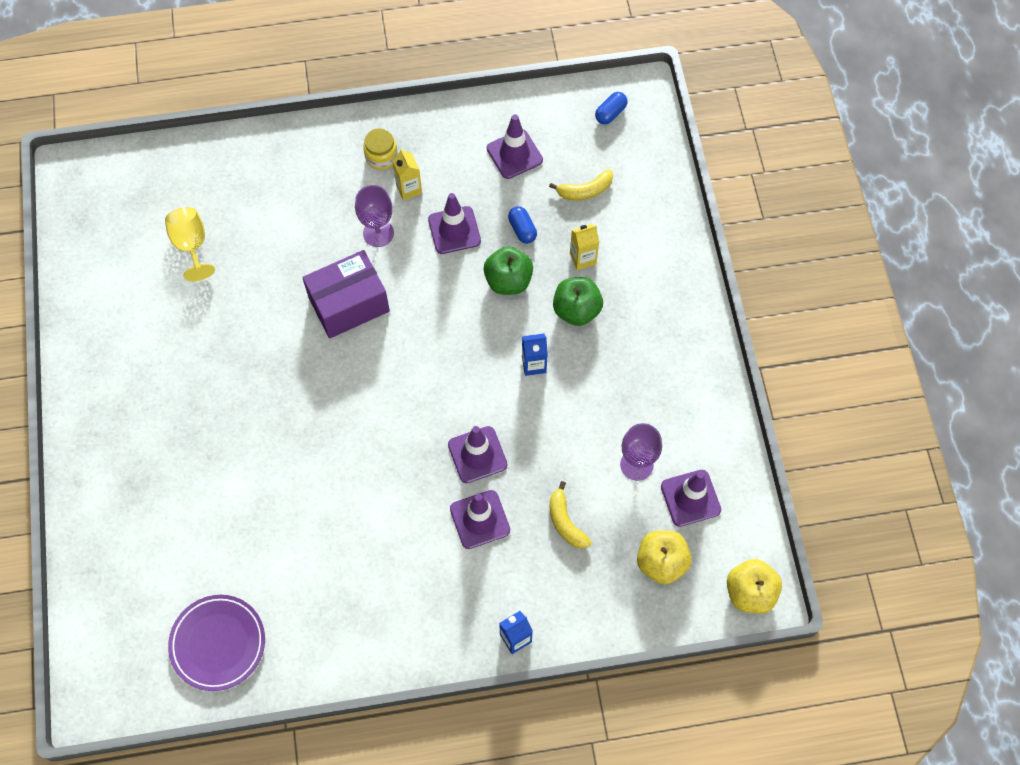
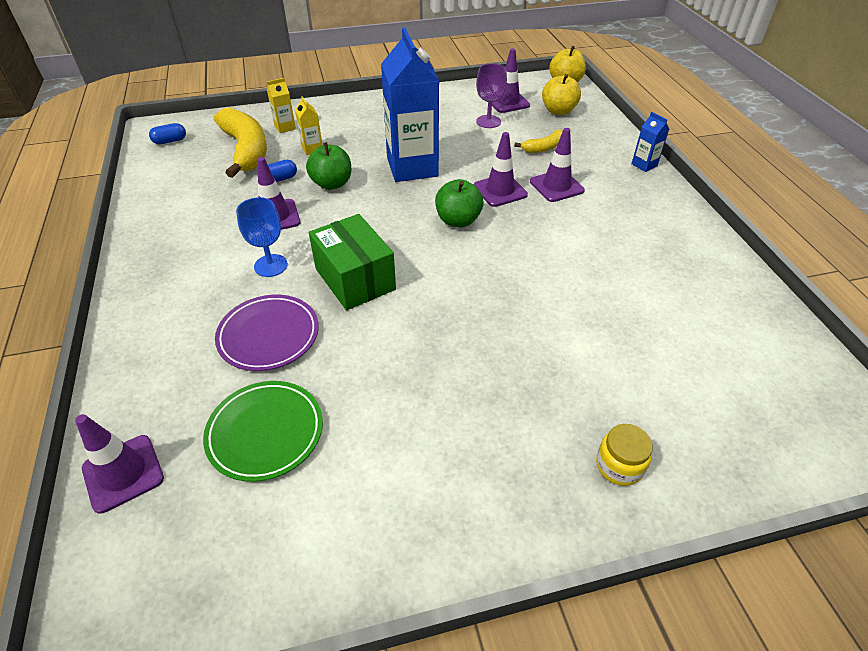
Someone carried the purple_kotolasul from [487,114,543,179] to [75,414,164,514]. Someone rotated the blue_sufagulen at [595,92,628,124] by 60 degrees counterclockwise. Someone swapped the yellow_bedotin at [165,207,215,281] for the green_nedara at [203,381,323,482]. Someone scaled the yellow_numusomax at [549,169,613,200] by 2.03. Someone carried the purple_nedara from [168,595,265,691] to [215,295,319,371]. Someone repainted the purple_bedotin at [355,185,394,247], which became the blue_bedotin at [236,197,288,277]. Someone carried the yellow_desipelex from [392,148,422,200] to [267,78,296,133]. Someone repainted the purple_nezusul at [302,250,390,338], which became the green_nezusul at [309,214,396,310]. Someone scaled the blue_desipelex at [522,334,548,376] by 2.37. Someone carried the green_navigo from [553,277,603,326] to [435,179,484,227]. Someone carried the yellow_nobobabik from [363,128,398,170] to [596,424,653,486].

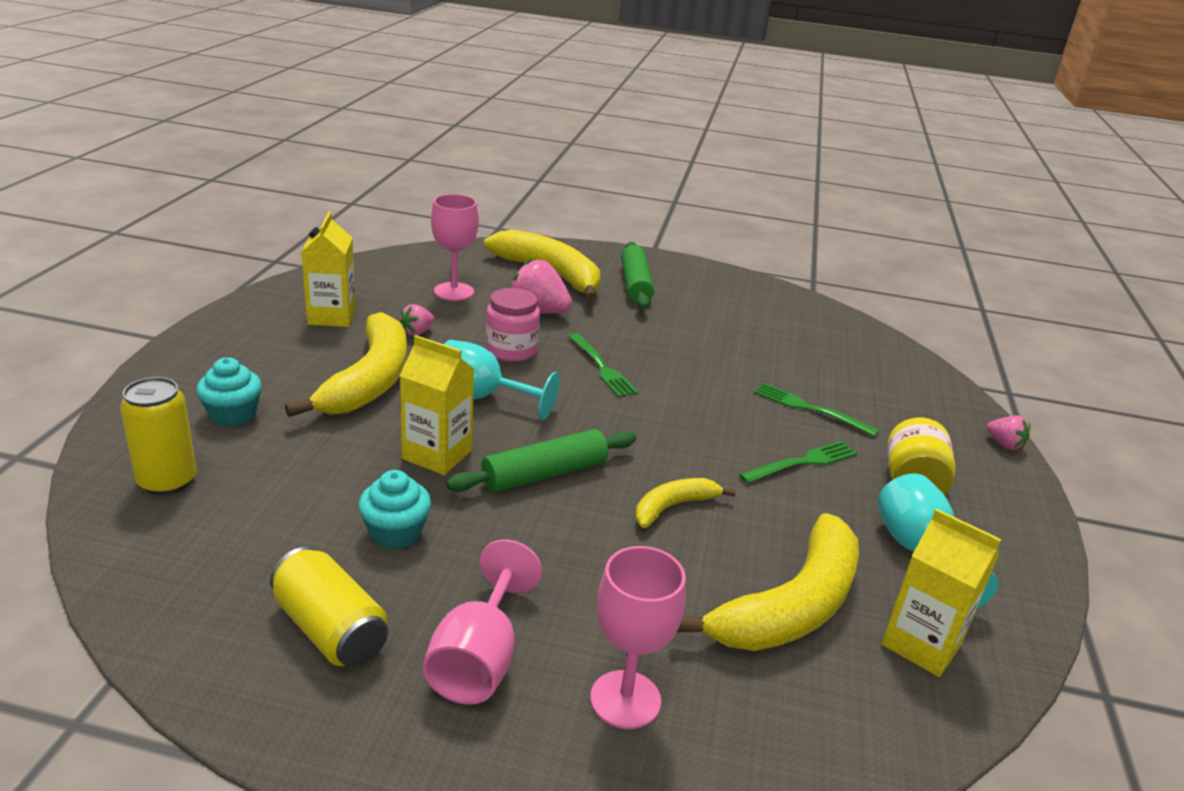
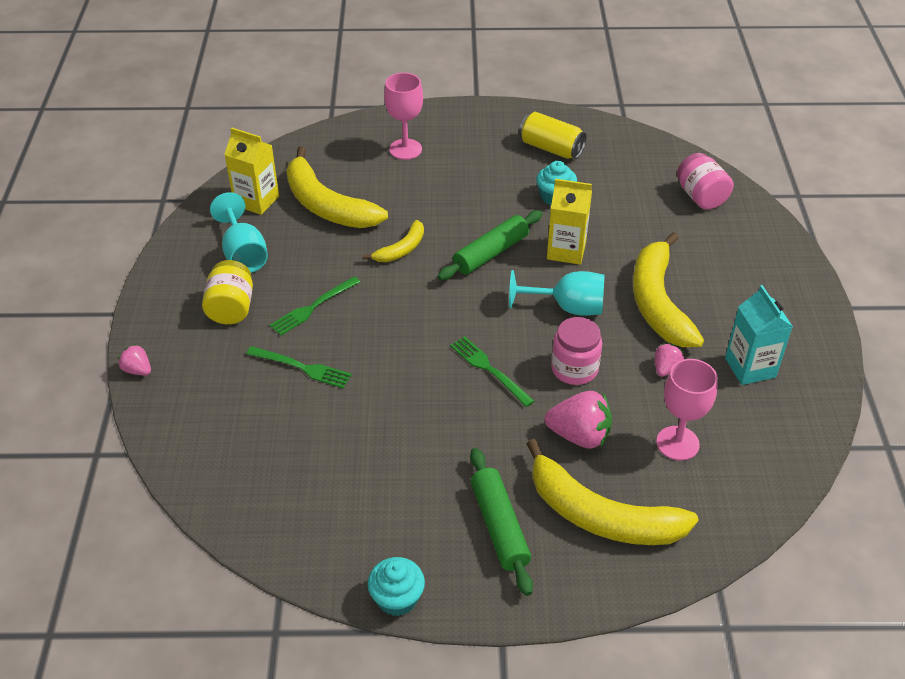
Someone rotated the yellow_numusomax at [677,513,859,651] by 75 degrees counterclockwise. Someone carried the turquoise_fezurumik from [196,357,262,427] to [368,557,425,616]. Someone swapped the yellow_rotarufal at [120,377,197,495] for the pink_nobobabik at [677,153,733,210]. Someone repainted the yellow_desipelex at [301,212,356,327], which became the turquoise_desipelex at [725,285,793,385]. Someone took away the pink_bedotin at [423,539,542,705].

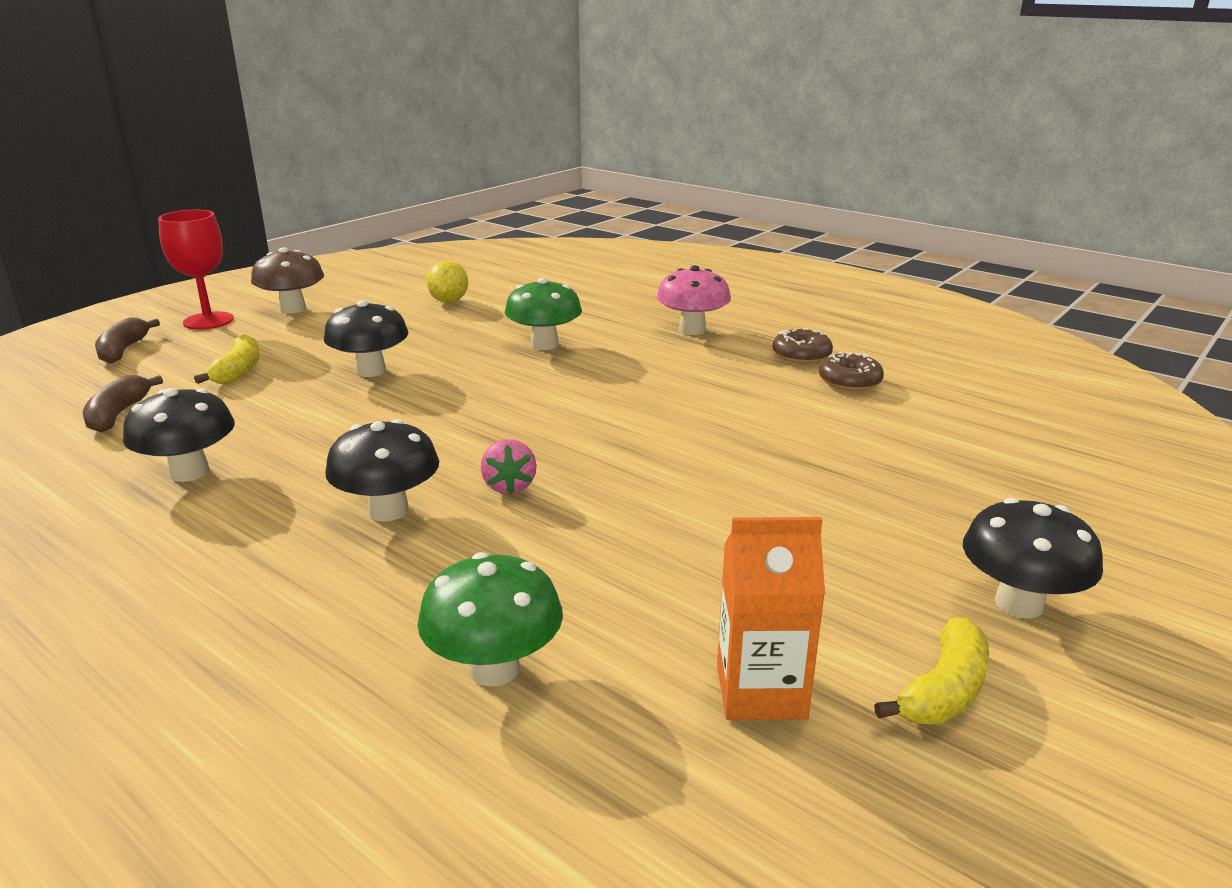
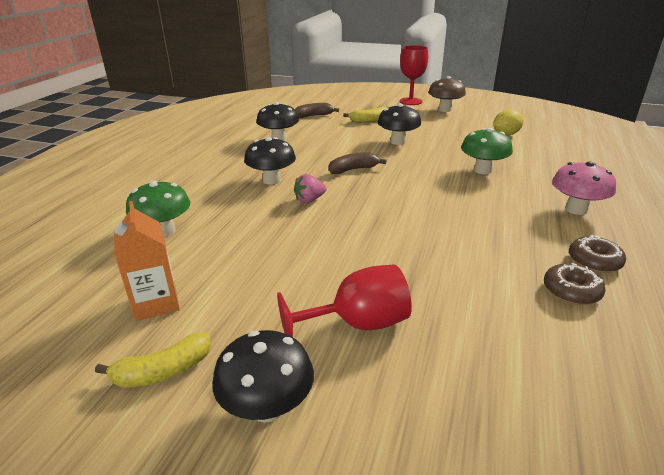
Someone rotated the yellow_numusomax at [874,618,989,725] by 45 degrees counterclockwise. Someone put down the red_bedotin at [277,264,412,337]. Someone carried the brown_numusomax from [95,317,160,364] to [328,152,387,174].

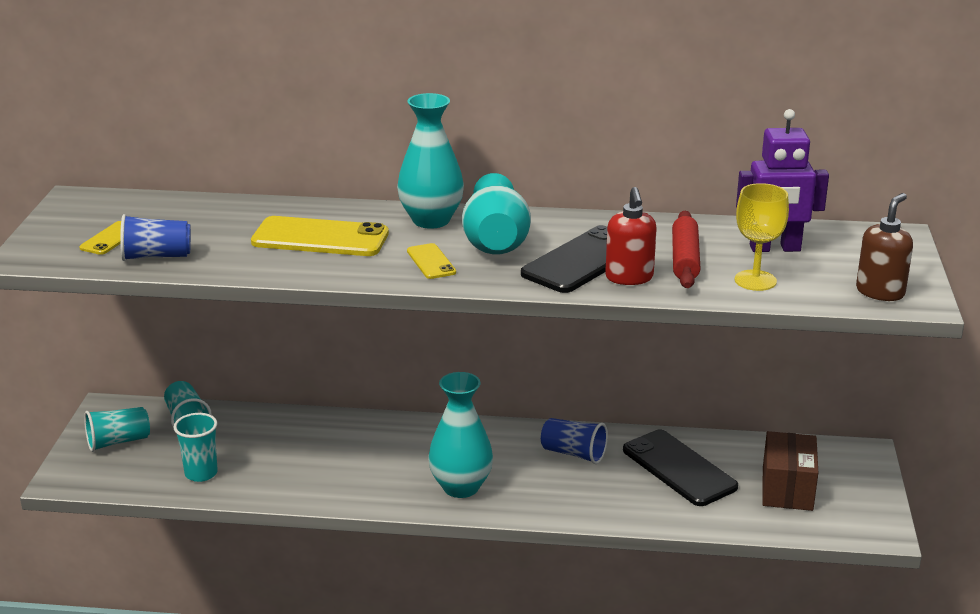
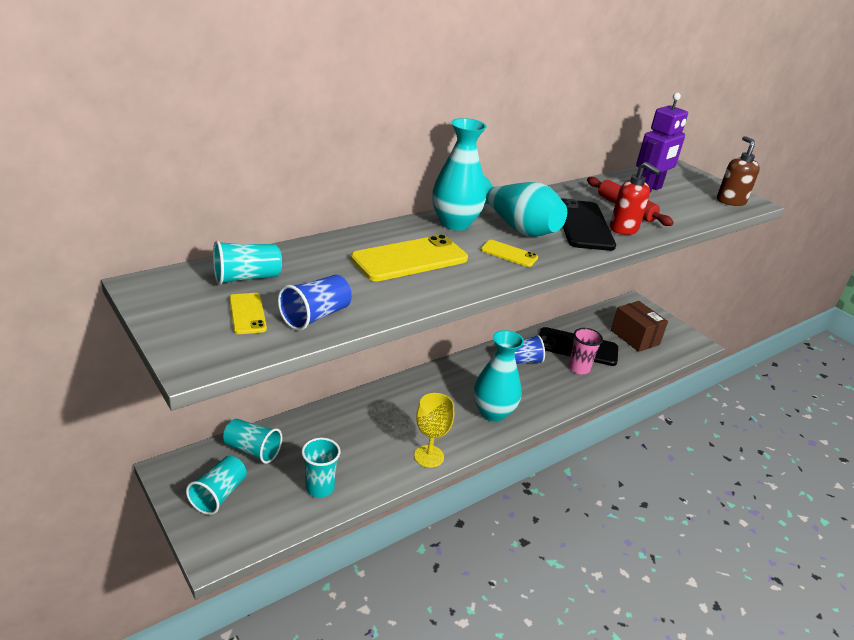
Someone put down the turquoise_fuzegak at [213,241,282,285]. Someone carried the yellow_bedotin from [735,183,789,291] to [414,393,454,468]. Someone put down the pink_fuzegak at [569,328,603,374].

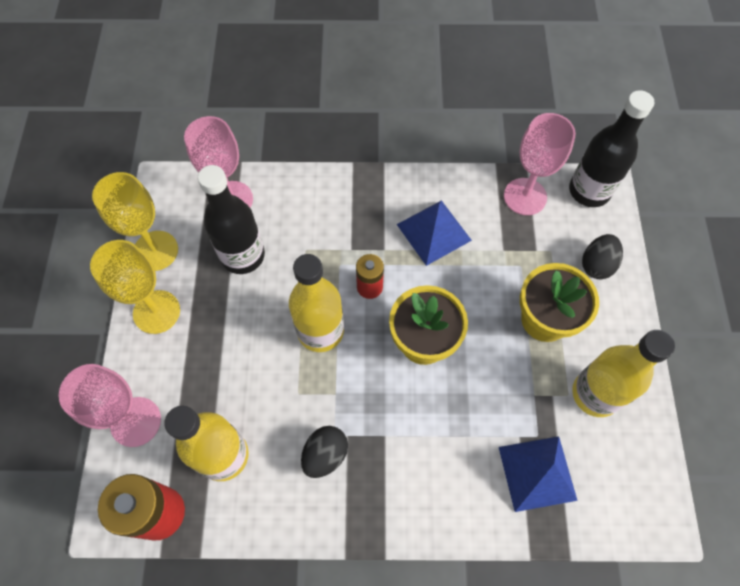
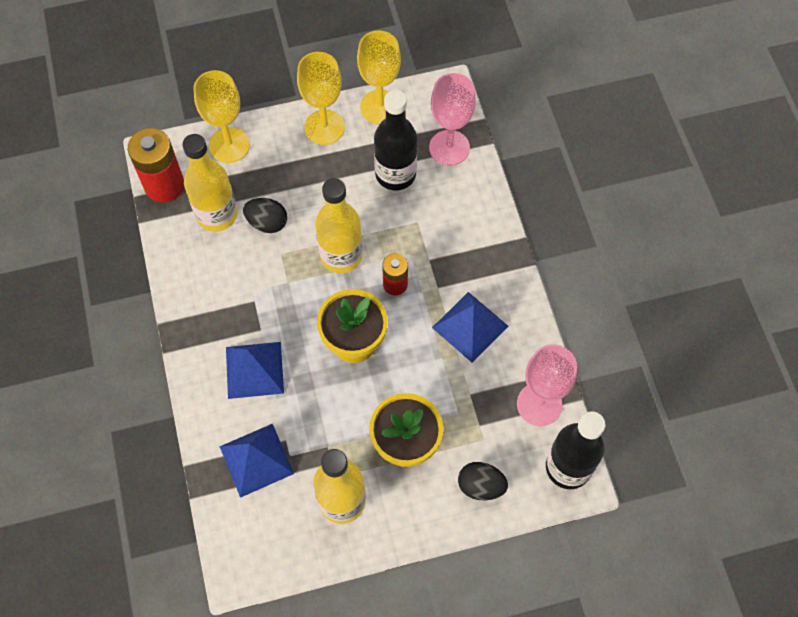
Someone repainted the pink_bedotin at [59,364,161,447], which became the yellow_bedotin at [193,70,250,163]. Someone put down the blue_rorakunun at [226,342,284,399]. Someone carried the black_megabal from [301,426,348,478] to [243,198,287,233].

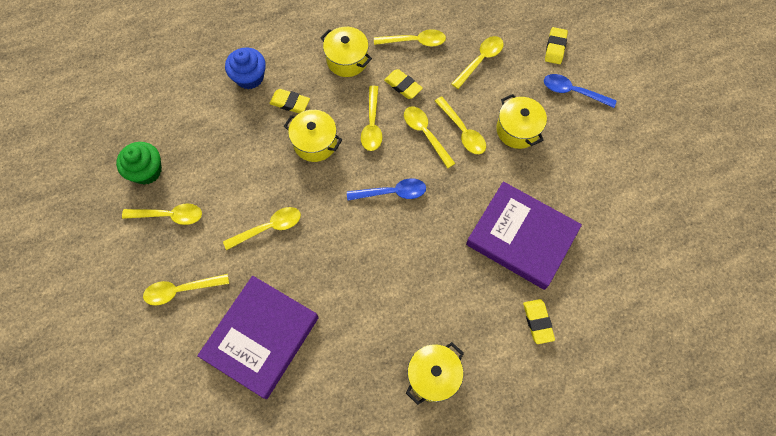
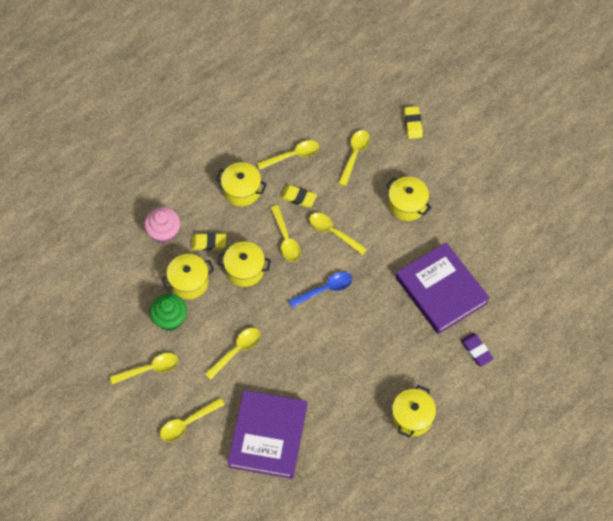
Someone repainted the blue_fezurumik at [225,48,266,89], which became the pink_fezurumik at [144,207,180,244]. Someone carried the green_fezurumik from [116,142,162,185] to [150,294,187,331]. Someone put down the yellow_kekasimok at [161,254,214,299]. Someone rotated the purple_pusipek at [466,182,582,290] by 45 degrees clockwise. Someone repainted the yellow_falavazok at [523,299,555,344], which became the purple_falavazok at [461,333,494,367]. Someone took away the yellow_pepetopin at [435,96,486,154]. Someone took away the blue_pepetopin at [544,74,616,108].

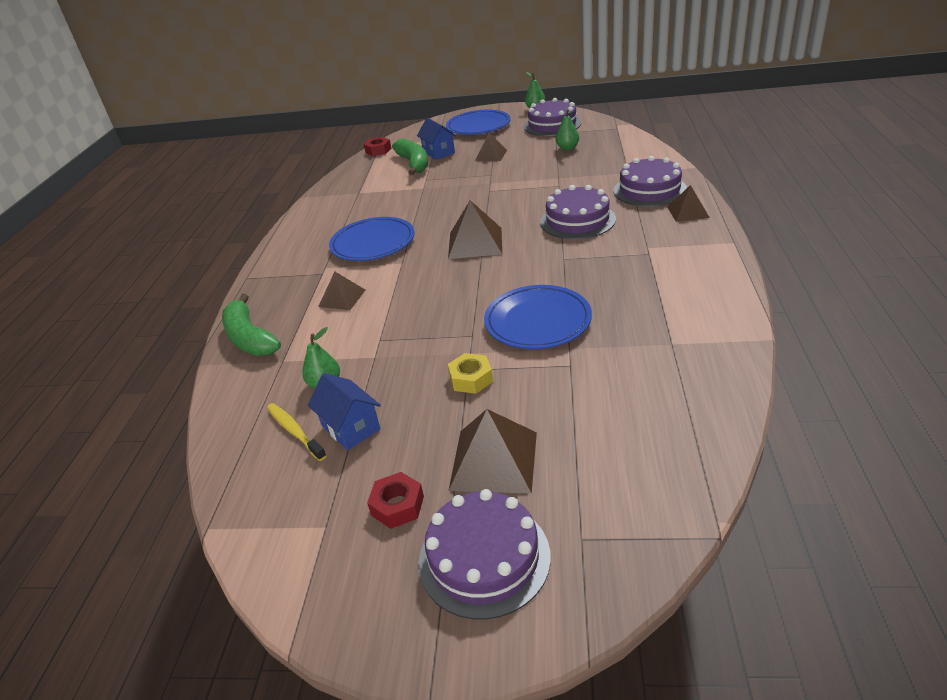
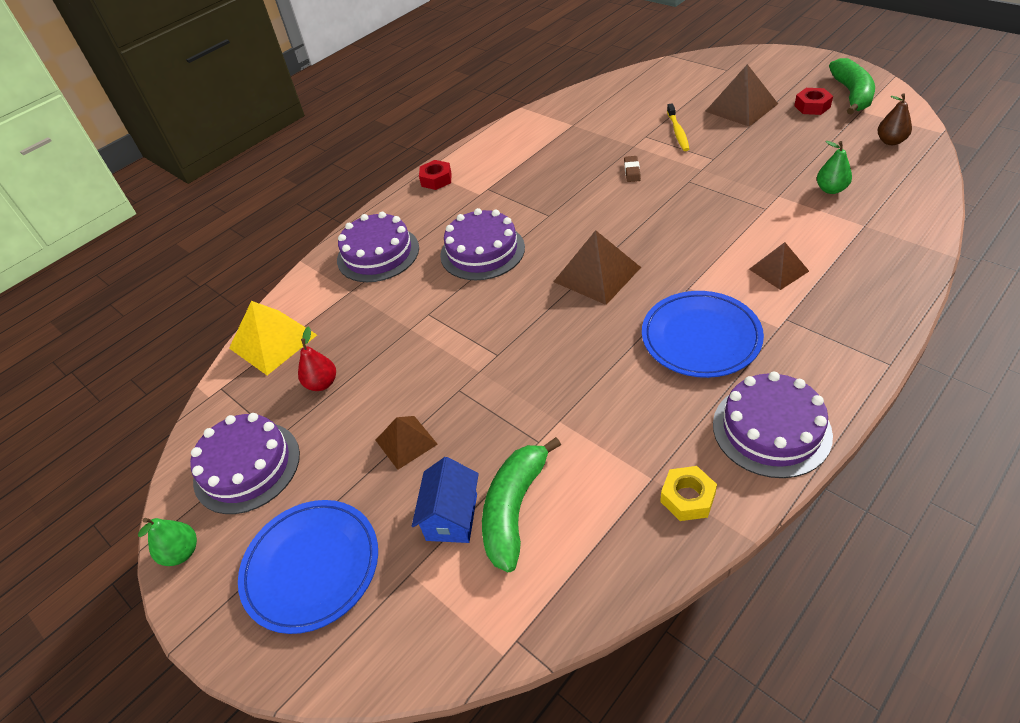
Someone put down the yellow_rorakunun at [229,301,317,375]. Someone repainted the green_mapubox at [556,109,579,150], which became the red_mapubox at [298,327,336,391]. Someone carried the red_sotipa from [364,137,391,156] to [419,160,452,190]. Someone swapped the blue_nedara at [484,285,592,349] for the brown_falavazok at [624,156,641,182]. Someone carried the yellow_sotipa from [448,353,493,394] to [660,466,717,521]. Someone carried the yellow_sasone from [267,403,327,461] to [667,103,689,151]. Someone carried the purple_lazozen from [419,489,551,620] to [713,372,833,478]. Someone carried the green_numusomax from [222,294,281,356] to [829,58,875,115]. Someone put down the brown_mapubox at [878,94,912,145]. Someone took away the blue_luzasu at [308,373,381,450]. Someone took away the brown_rorakunun at [667,185,710,222].

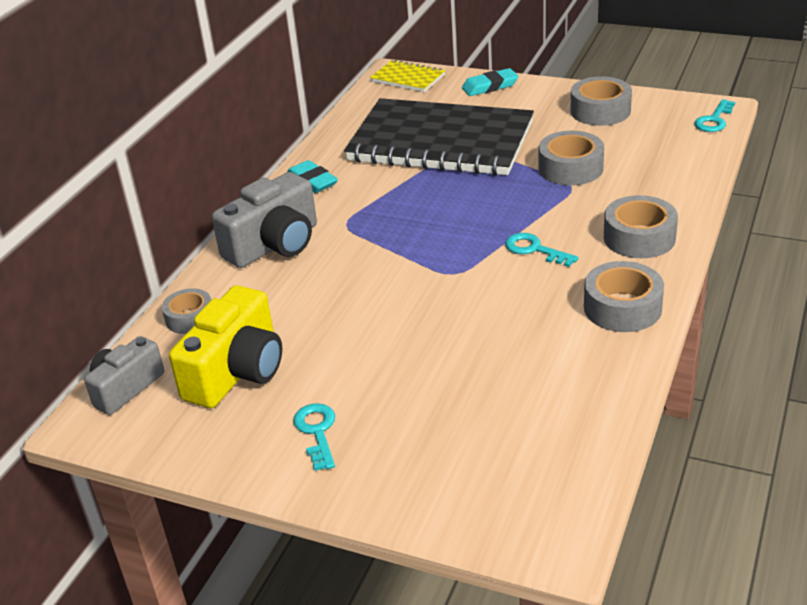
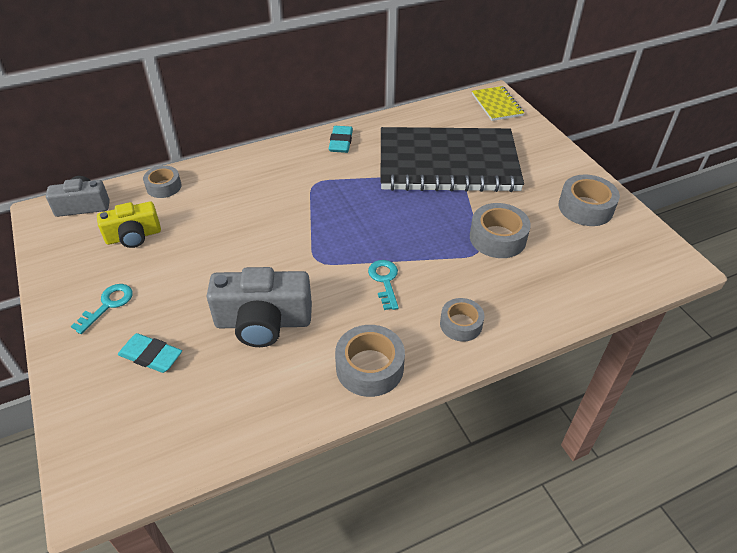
Someone scaled the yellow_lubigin at [169,285,282,408] by 0.64. Someone carried the turquoise_falavazok from [462,68,519,96] to [118,333,182,373]. Someone carried the grey_lubigin from [212,172,317,268] to [207,267,312,347]. Someone rotated the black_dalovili at [344,98,534,176] by 60 degrees counterclockwise. Someone scaled the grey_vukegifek at [604,195,678,258] by 0.66. Someone took away the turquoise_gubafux at [694,99,735,132].

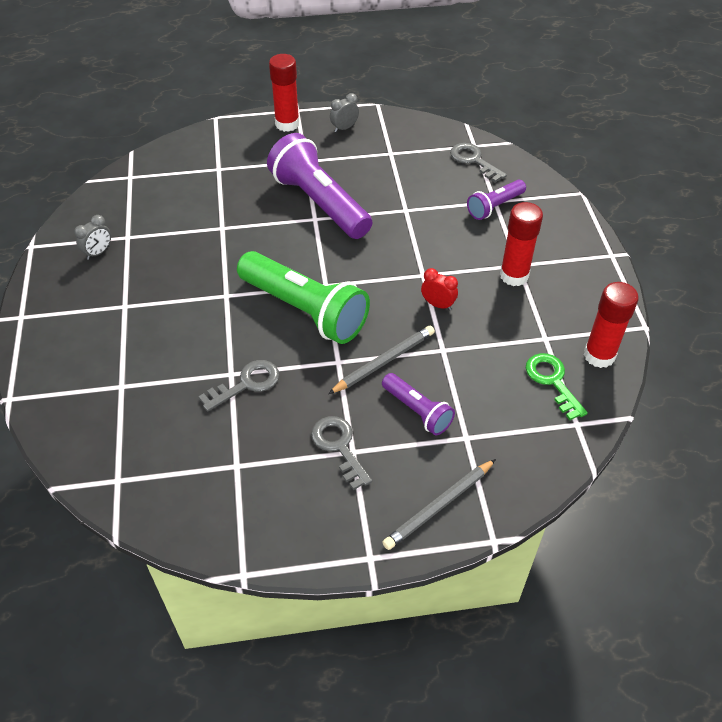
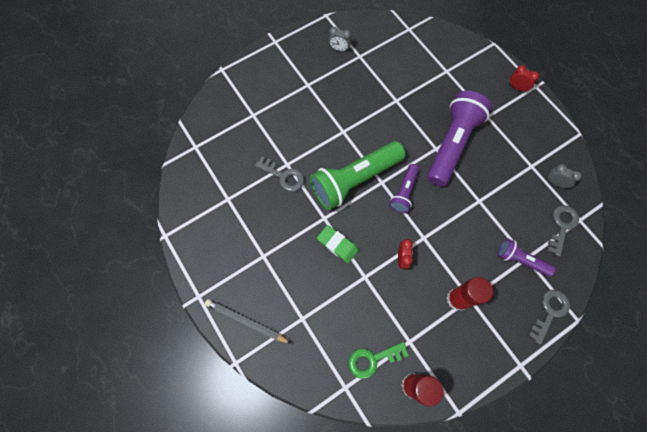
Someone rotated the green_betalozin at [237,251,370,344] by 45 degrees clockwise. Someone swapped the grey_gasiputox at [328,326,435,394] for the green_falavazok at [317,225,358,263]. Someone rotated the green_gubafux at [526,353,588,420] by 150 degrees counterclockwise. Someone carried the purple_betalozin from [382,373,455,436] to [390,164,419,213]. Someone swapped the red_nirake at [269,54,300,132] for the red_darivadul at [509,65,539,92]. Someone carried the grey_gubafux from [311,416,372,490] to [528,290,570,344]. Someone carried the grey_darivadul from [330,93,359,132] to [546,164,582,188].

